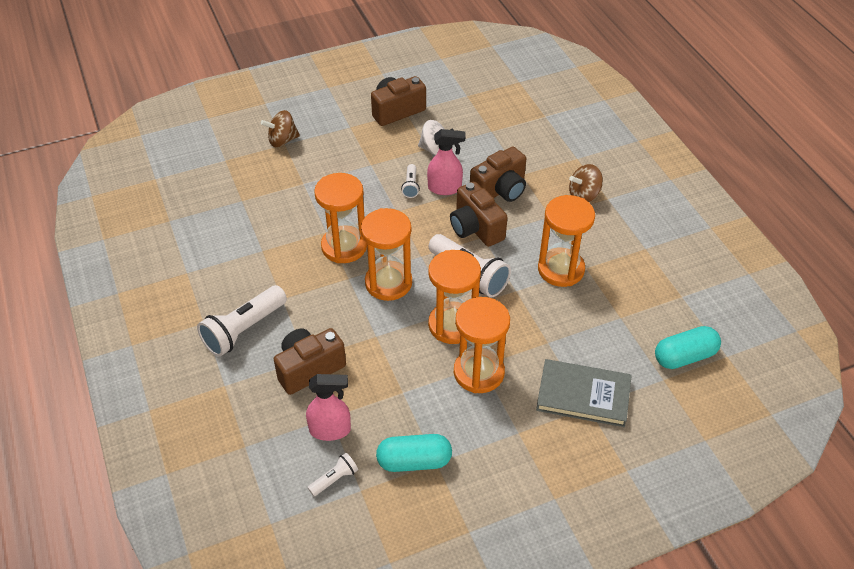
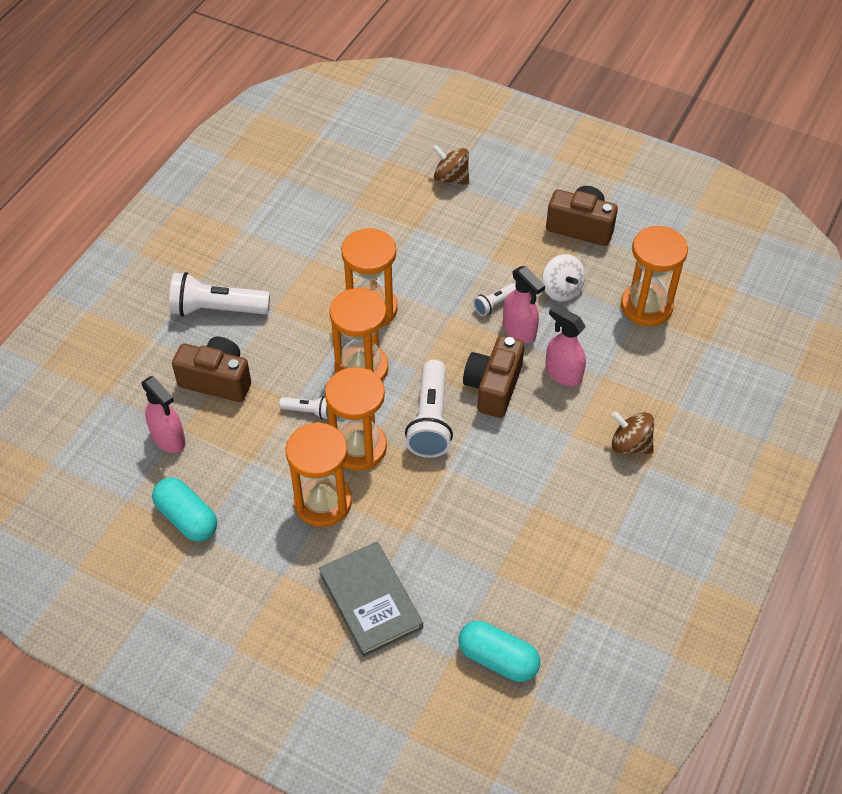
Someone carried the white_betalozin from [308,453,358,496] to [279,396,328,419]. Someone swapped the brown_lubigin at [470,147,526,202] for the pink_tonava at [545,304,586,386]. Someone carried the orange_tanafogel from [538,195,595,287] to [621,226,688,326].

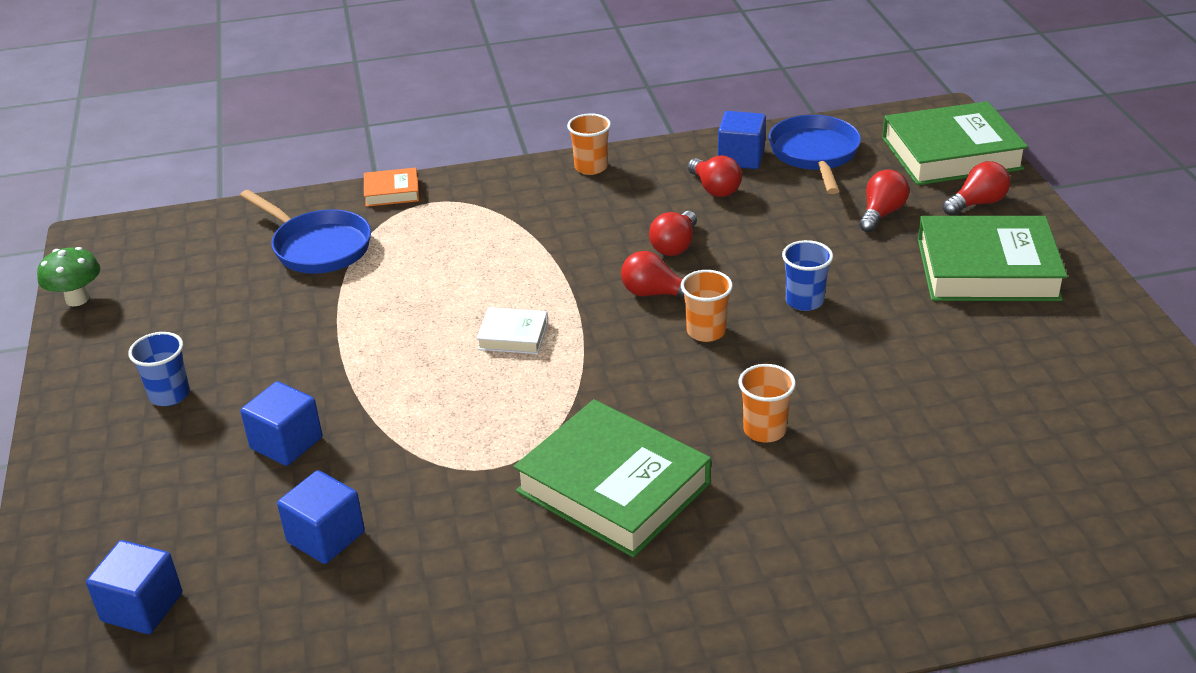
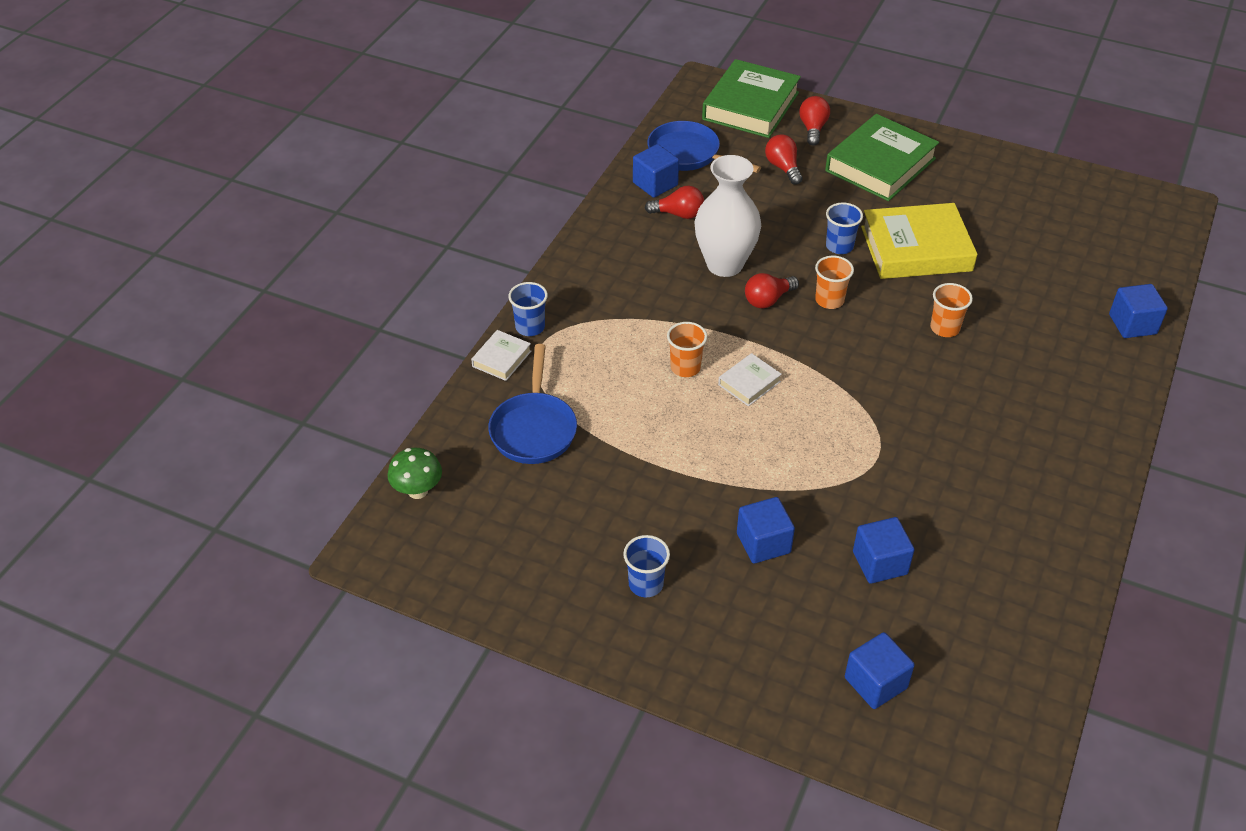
Someone carried the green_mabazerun from [37,247,100,306] to [387,448,442,499]. Someone repainted the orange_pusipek at [364,168,419,207], which became the white_pusipek at [471,330,531,381]. Someone rotated the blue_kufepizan at [240,190,371,274] by 105 degrees clockwise. Someone put down the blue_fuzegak at [508,282,548,336]. Someone carried the orange_fuzegak from [567,113,611,175] to [667,322,707,377]. Someone swapped the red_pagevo at [649,211,697,256] for the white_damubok at [694,155,761,277]. Someone put down the yellow_pusipek at [861,203,978,279]. Someone put down the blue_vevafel at [1109,284,1168,338]. Someone took away the green_pusipek at [513,399,711,558].

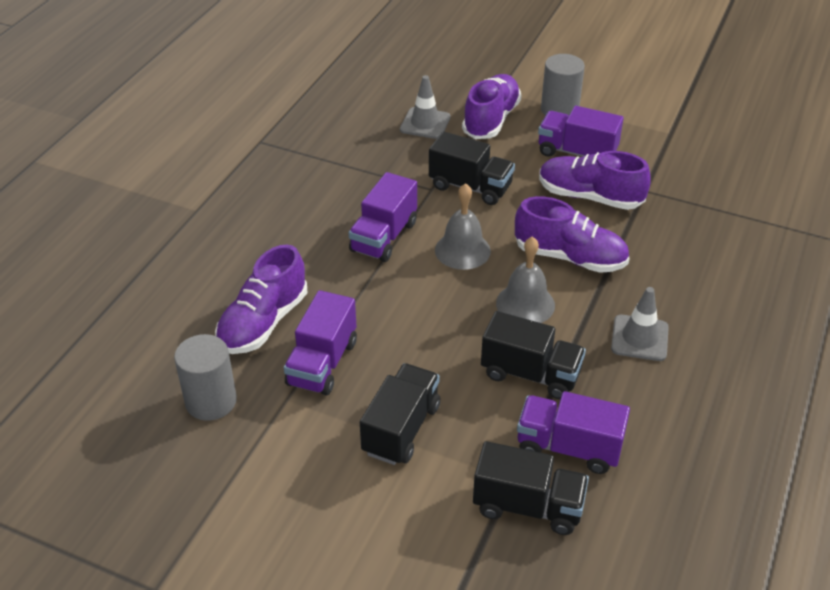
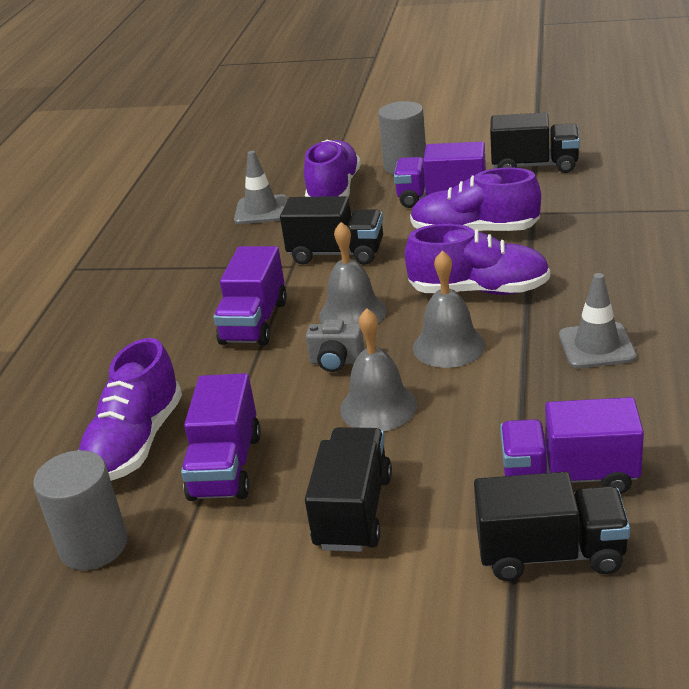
Someone put down the grey_lubigin at [306,320,364,372]. Someone put down the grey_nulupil at [340,308,417,431]. Someone carried the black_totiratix from [481,311,586,399] to [490,112,580,173].

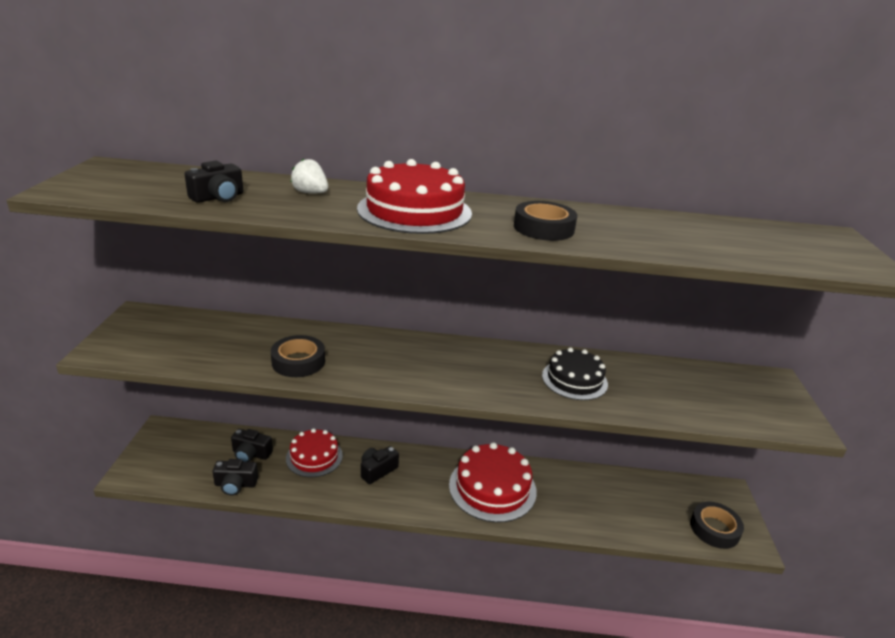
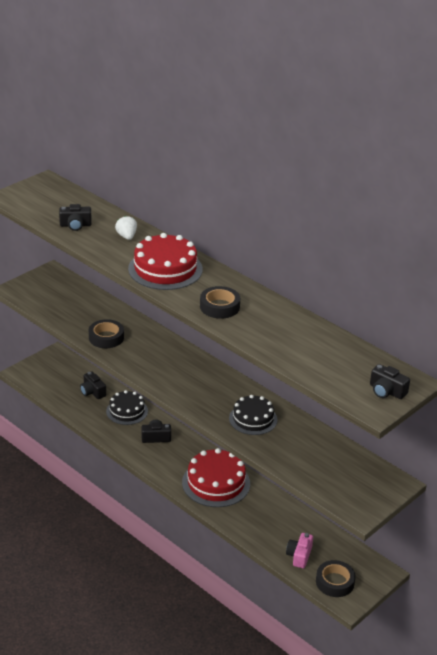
Someone repainted the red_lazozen at [286,428,343,477], which became the black_lazozen at [106,390,148,425]. Someone put down the pink_lubigin at [286,533,313,568]. Someone carried the black_lubigin from [213,459,258,496] to [370,364,410,399].

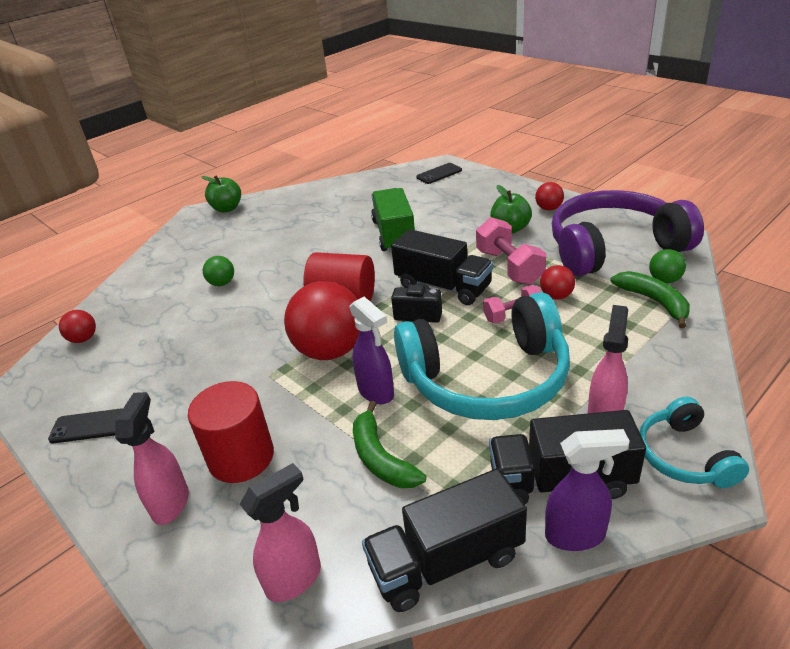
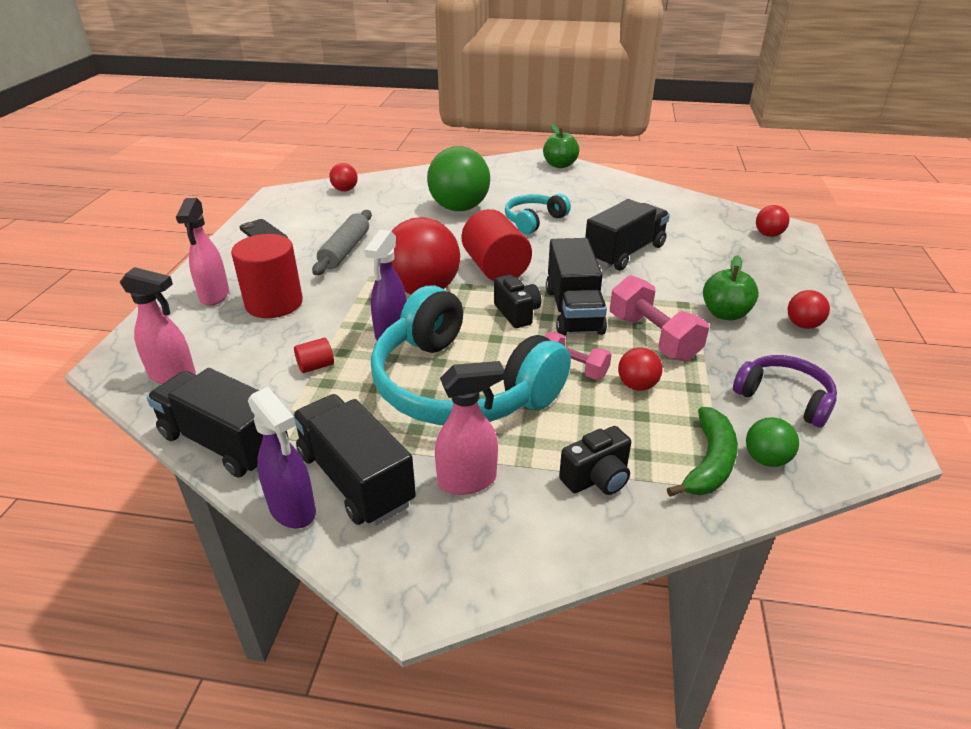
Someone rotated the pink_tonava at [115,392,189,525] by 120 degrees clockwise. Someone swapped the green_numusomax at [353,401,426,488] for the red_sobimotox at [294,338,334,373]. Someone put down the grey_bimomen at [312,210,372,275]. Someone scaled the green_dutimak at [203,256,234,286] by 2.14. Someone carried the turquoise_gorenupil from [640,397,749,488] to [505,194,571,234]. Someone put down the black_lubigin at [559,426,631,495]. Someone repainted the green_totiratix at [371,188,415,252], which became the black_totiratix at [585,199,670,271]. Someone rotated the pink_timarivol at [476,217,546,285] by 60 degrees counterclockwise. Someone scaled the purple_gorenupil at [552,190,704,277] by 0.49. Someone swapped the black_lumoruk at [416,163,462,184] for the red_dutimak at [756,205,789,237].

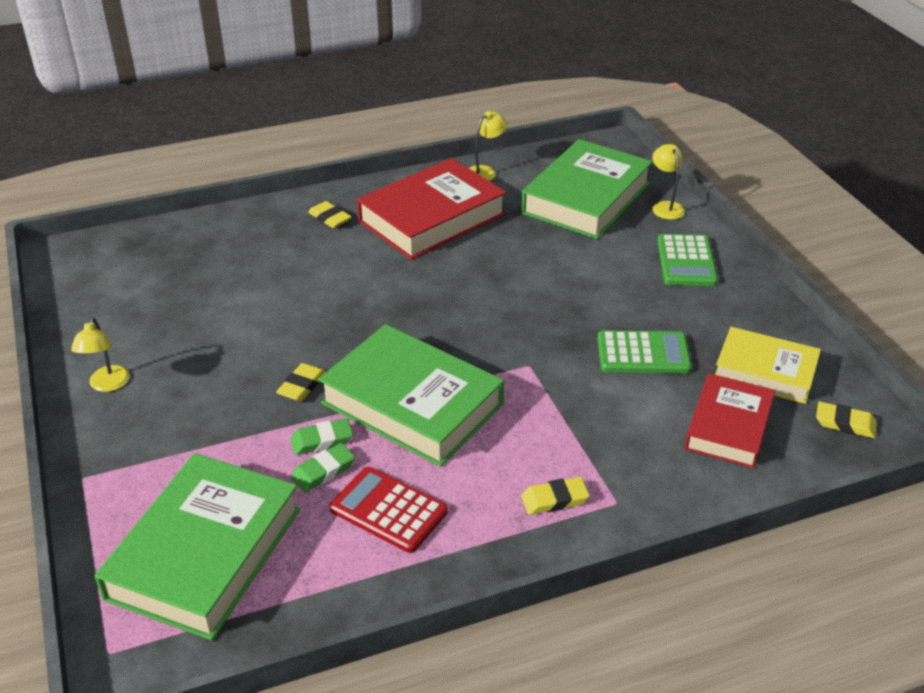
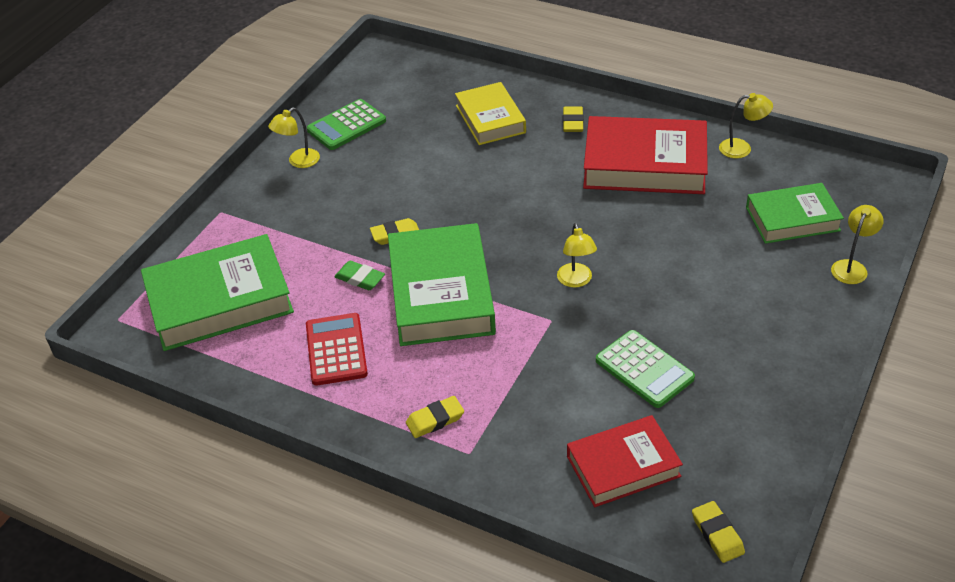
Someone carried the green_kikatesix from [657,234,718,286] to [307,99,386,150]. Someone rotated the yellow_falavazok at [521,477,590,515] by 60 degrees counterclockwise. Someone carried the yellow_pusipek from [715,327,821,404] to [455,82,526,145]. Someone put down the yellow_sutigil at [557,223,597,288]. Someone scaled the green_pusipek at [521,139,653,239] by 0.63. Someone took away the green_falavazok at [291,443,355,492].

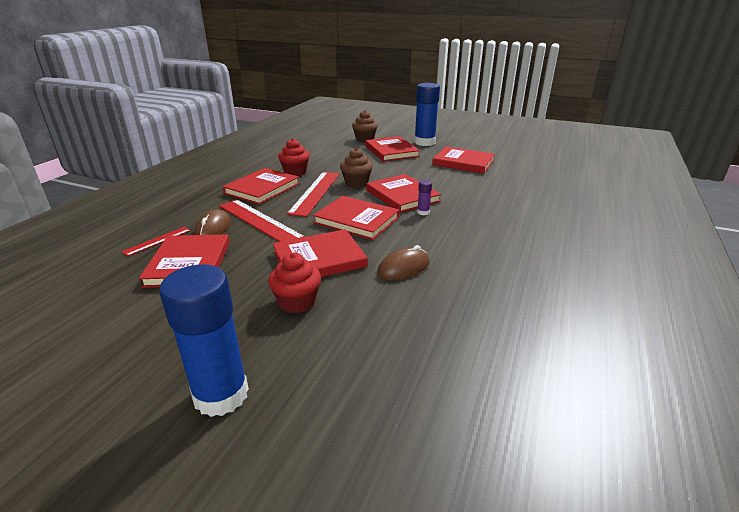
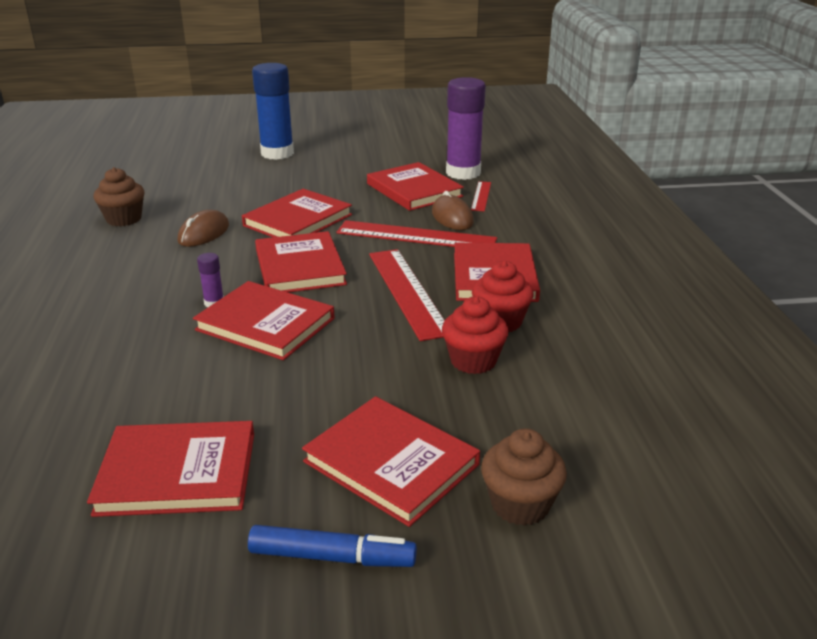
Someone carried the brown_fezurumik from [340,148,373,188] to [94,167,145,226]. Someone swapped the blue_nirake at [414,83,440,146] for the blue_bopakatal at [248,525,417,567]. Someone rotated the red_pusipek at [313,196,399,240] by 75 degrees clockwise. Someone carried the red_fezurumik from [268,253,321,314] to [442,296,508,374]. Someone put down the purple_nirake at [446,77,486,180].

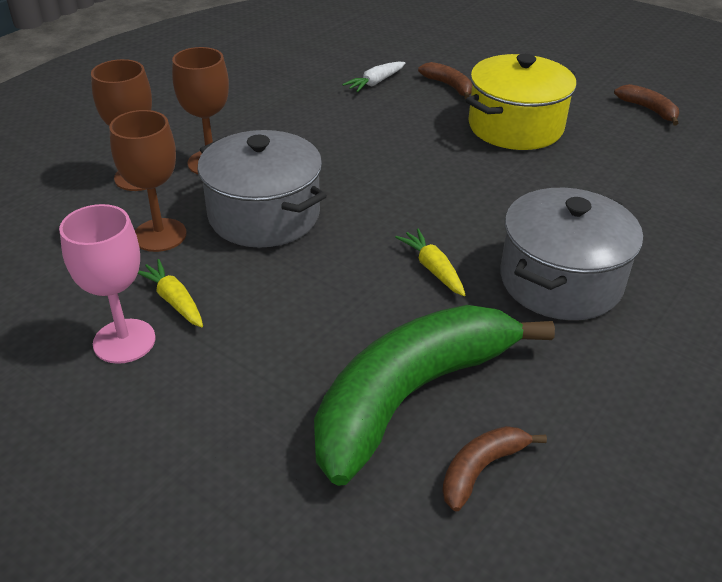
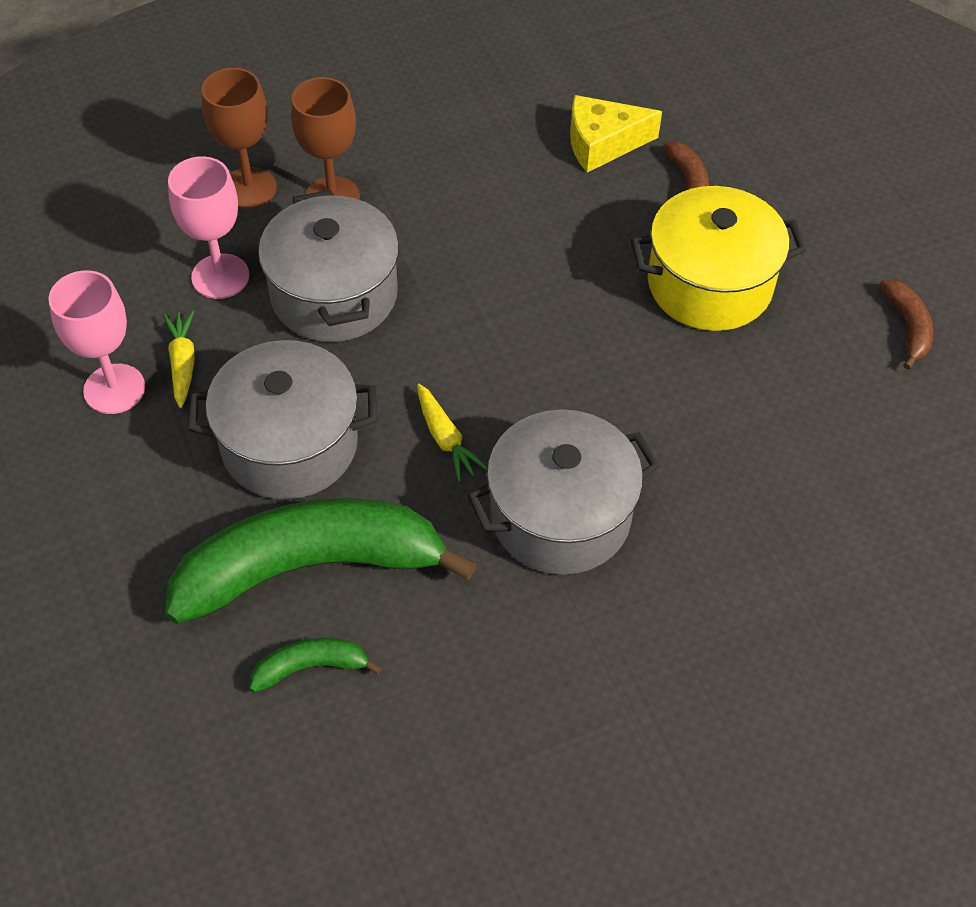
Someone repainted the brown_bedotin at [109,110,187,252], which became the pink_bedotin at [168,156,249,299]. Someone put down the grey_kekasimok at [188,340,377,500]. Someone repainted the brown_numusomax at [442,426,547,511], which became the green_numusomax at [249,638,382,693]. Someone rotated the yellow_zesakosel at [395,229,465,296] by 150 degrees clockwise. Someone swapped the white_zesakosel at [342,61,405,92] for the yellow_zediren at [570,95,662,172].

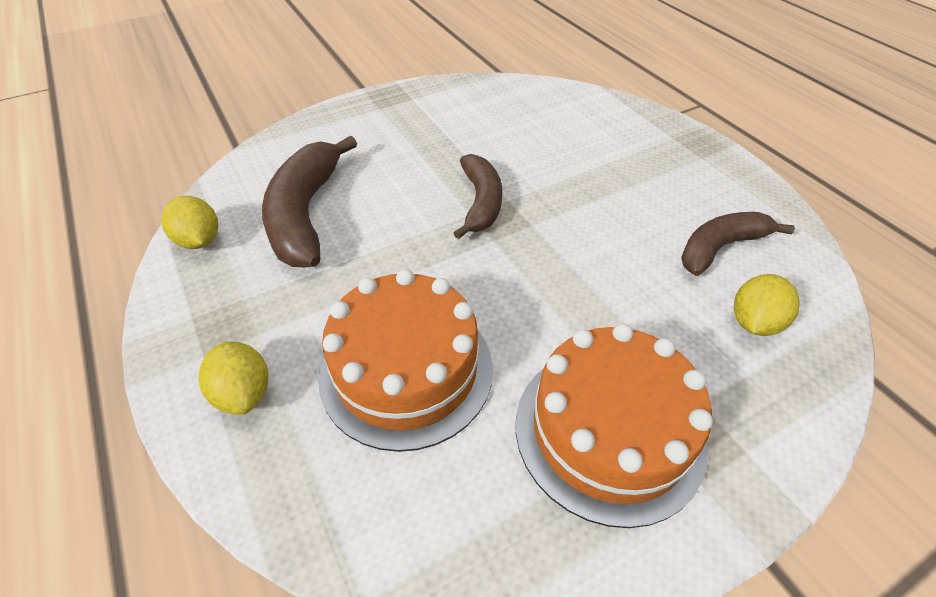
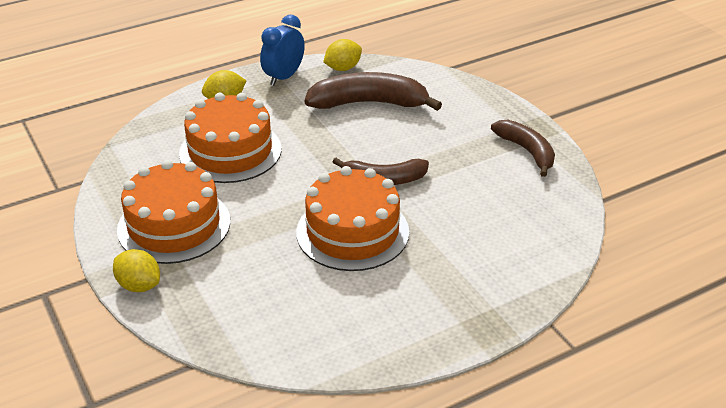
Someone carried the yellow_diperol from [734,274,800,336] to [113,249,160,292]. Someone put down the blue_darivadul at [260,15,305,86]. Someone put down the orange_lazozen at [296,166,409,271]. Someone carried the brown_numusomax from [681,212,795,276] to [491,120,555,177].

